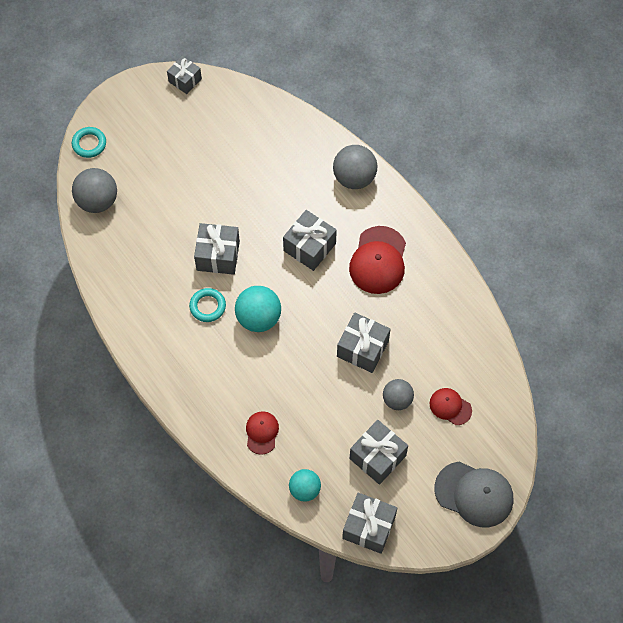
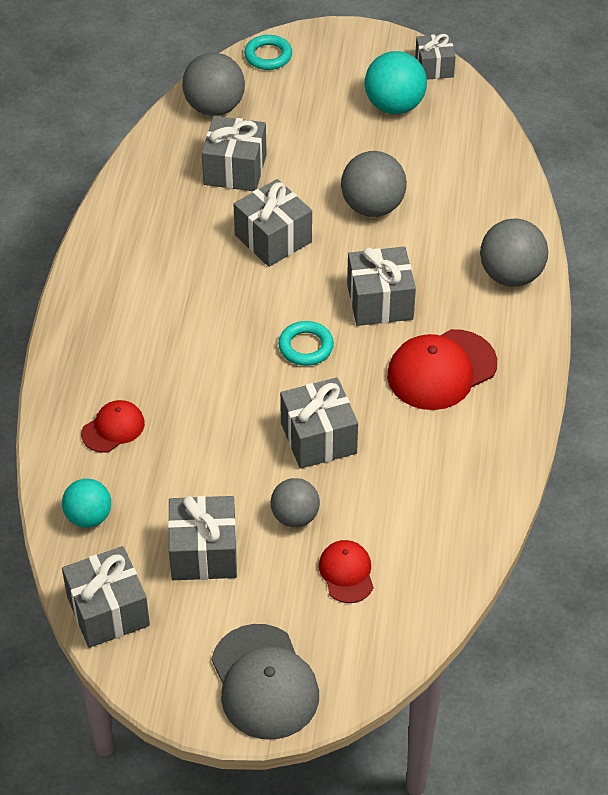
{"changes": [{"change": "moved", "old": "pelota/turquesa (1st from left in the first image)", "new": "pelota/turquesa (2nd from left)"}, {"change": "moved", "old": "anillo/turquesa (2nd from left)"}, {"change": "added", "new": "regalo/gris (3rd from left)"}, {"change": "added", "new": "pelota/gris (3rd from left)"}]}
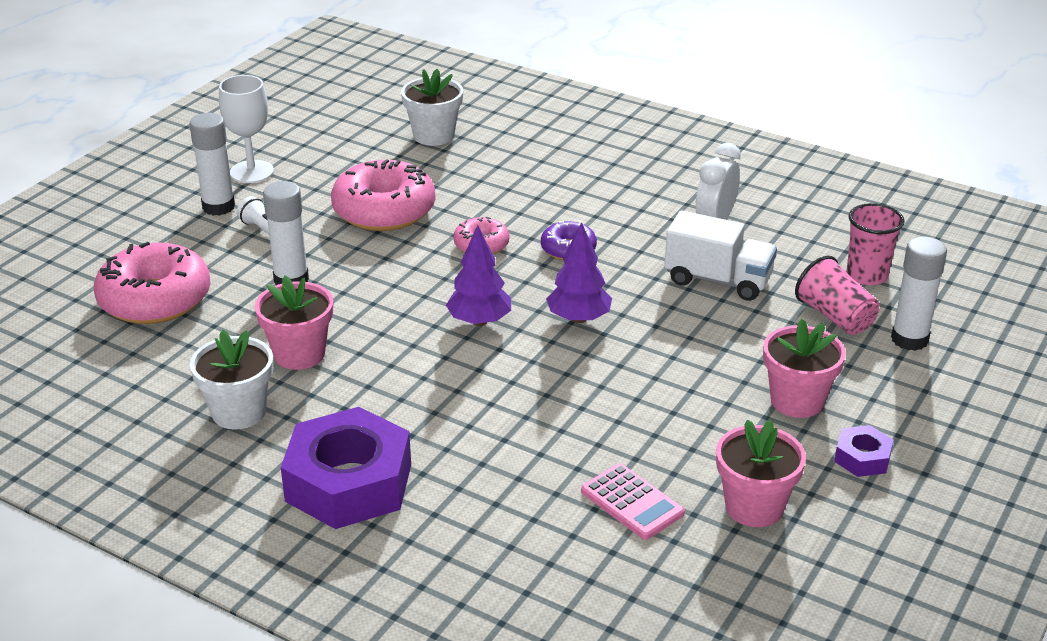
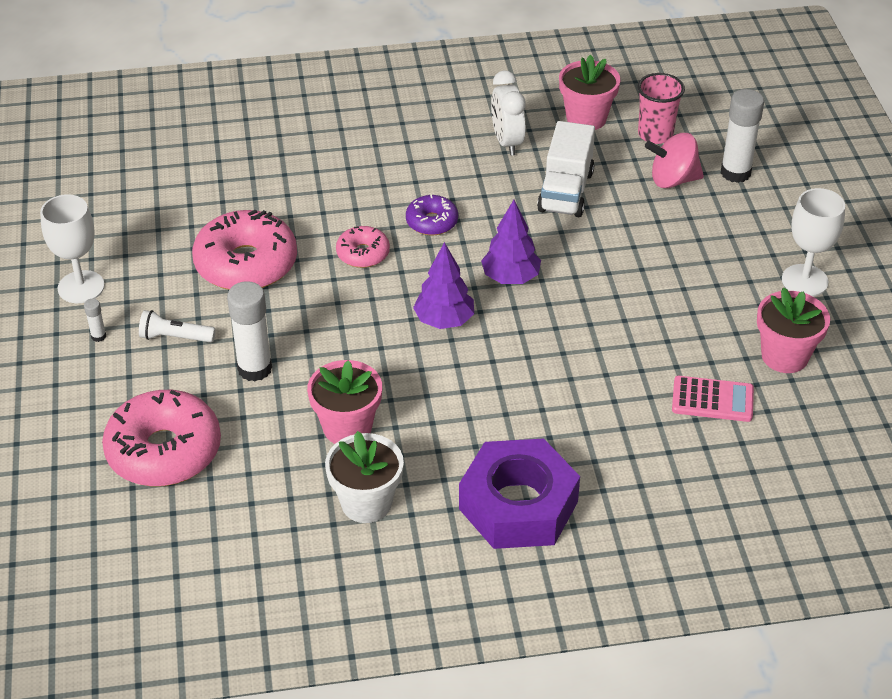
{"changes": [{"change": "removed", "old": "maceta/blanco (2nd from left)"}, {"change": "resized", "old": "barra de pegamento/blanco (1st from left)", "factor": 0.45}, {"change": "turned", "old": "camión/blanco", "degrees": 120}, {"change": "replaced", "old": "vaso/rosa (1st from left)", "new": "peonza/rosa"}, {"change": "moved", "old": "maceta/rosa (3rd from left in the first image)", "new": "maceta/rosa (2nd from left)"}, {"change": "replaced", "old": "tuerca/morado (2nd from left)", "new": "copa/blanco (2nd from left)"}]}
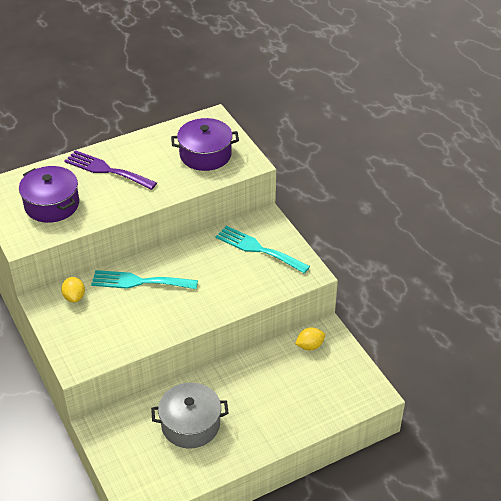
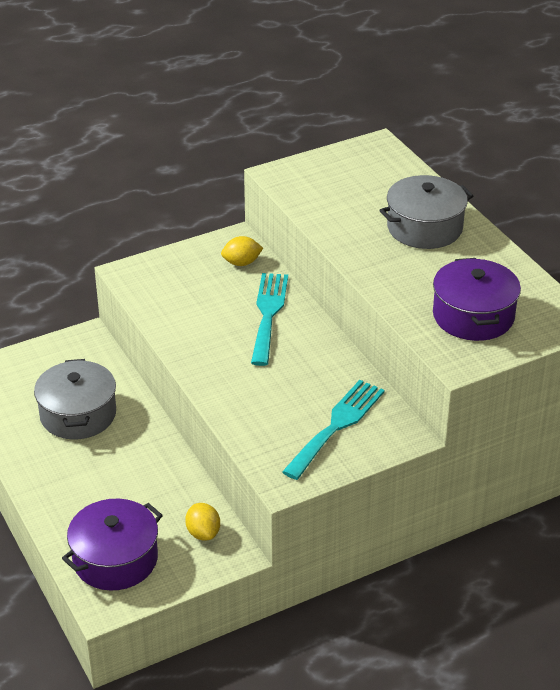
{"changes": [{"change": "replaced", "old": "tenedor/morado", "new": "olla/gris (2nd from left)"}, {"change": "moved", "old": "olla/morado (1st from left)"}]}
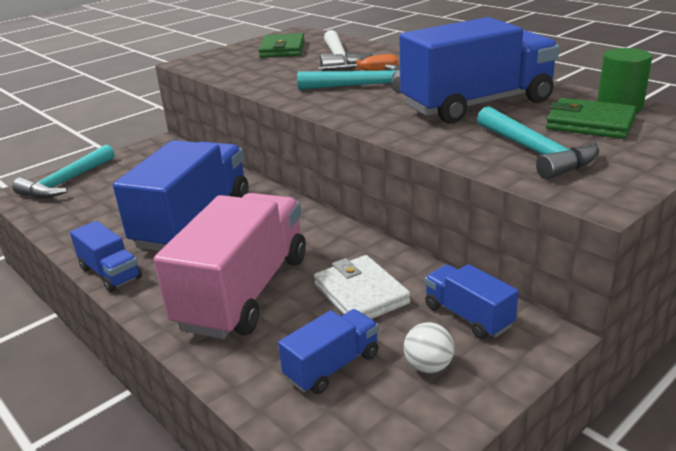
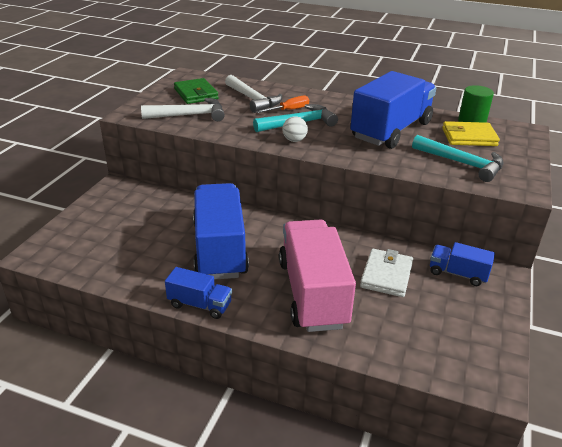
{"changes": [{"change": "recoloured", "old": "cartera/verde (2nd from left)", "new": "cartera/amarillo"}, {"change": "removed", "old": "martillo/turquesa (1st from left)"}, {"change": "turned", "old": "cartera/blanco", "degrees": 75}, {"change": "removed", "old": "camión/azul (3rd from left)"}, {"change": "moved", "old": "pelota/blanco"}, {"change": "added", "new": "martillo/blanco (1st from left)"}]}
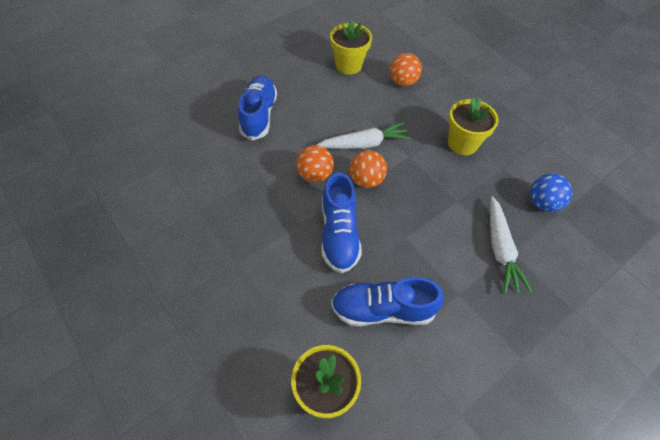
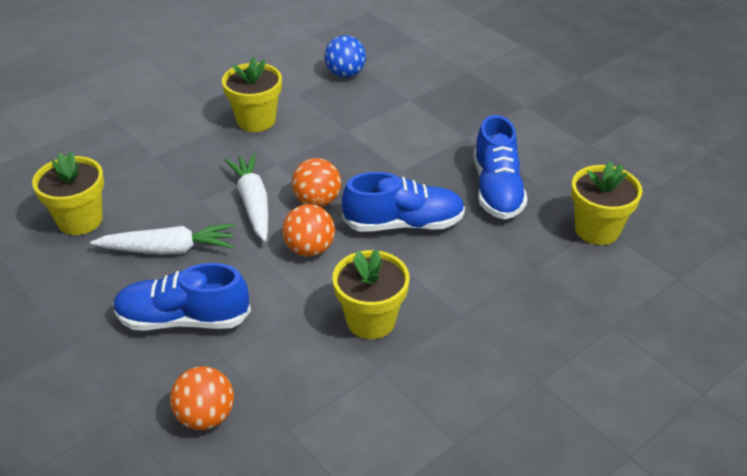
{"changes": [{"change": "moved", "old": "pelota/naranja (3rd from left in the first image)", "new": "pelota/naranja (1st from left)"}, {"change": "moved", "old": "zanahoria/blanco (2nd from left in the first image)", "new": "zanahoria/blanco (1st from left)"}, {"change": "added", "new": "maceta/amarillo (3rd from left)"}]}
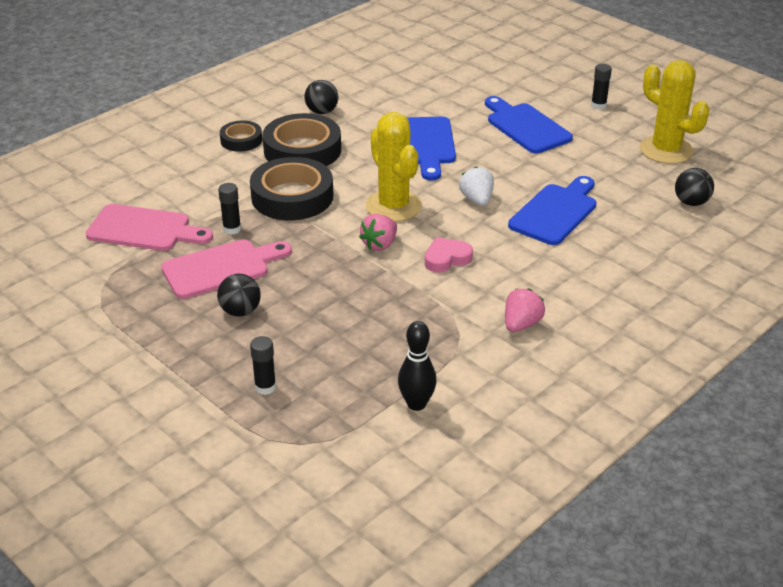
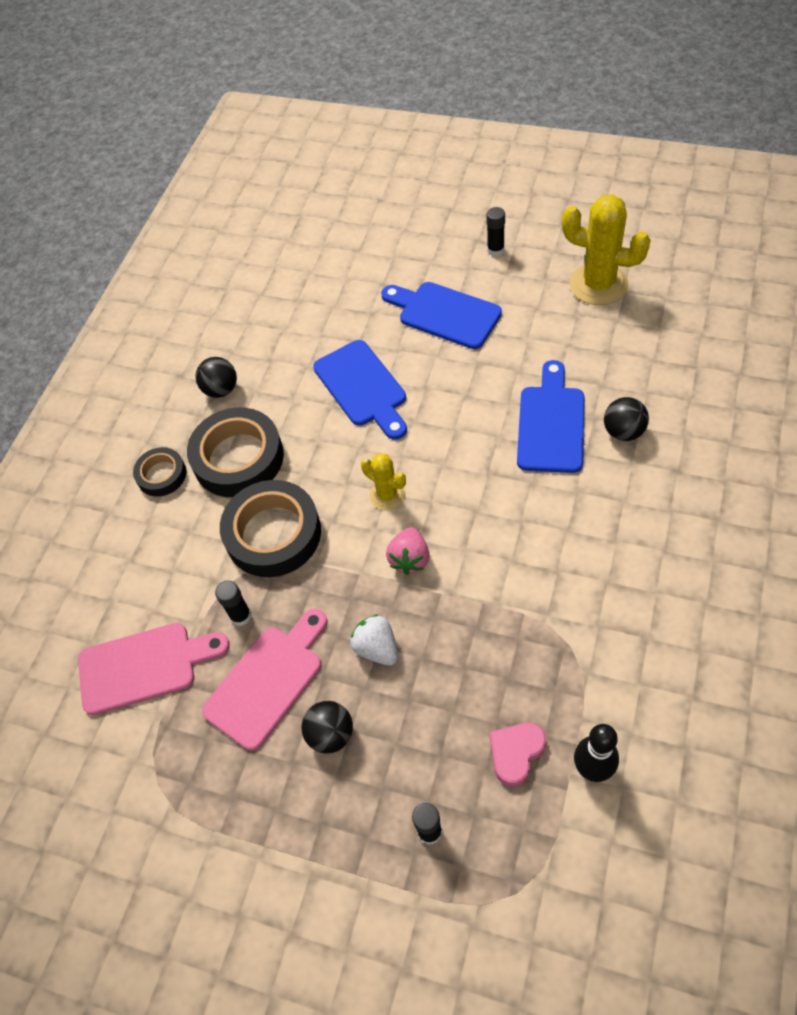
{"changes": [{"change": "resized", "old": "cactus/amarillo (1st from left)", "factor": 0.55}, {"change": "moved", "old": "fresa/blanco"}, {"change": "moved", "old": "pelota/negro (3rd from left)"}, {"change": "moved", "old": "corazón/rosa"}, {"change": "removed", "old": "fresa/rosa (2nd from left)"}]}
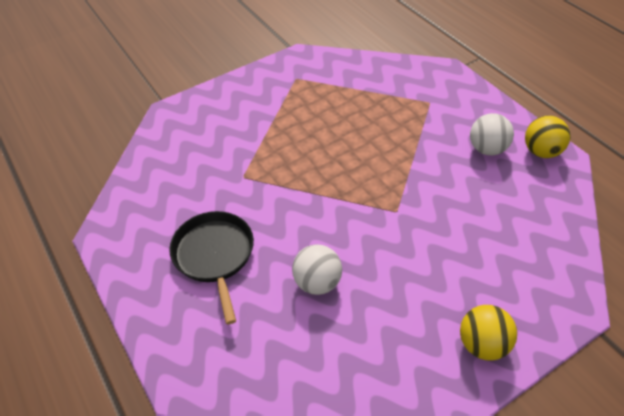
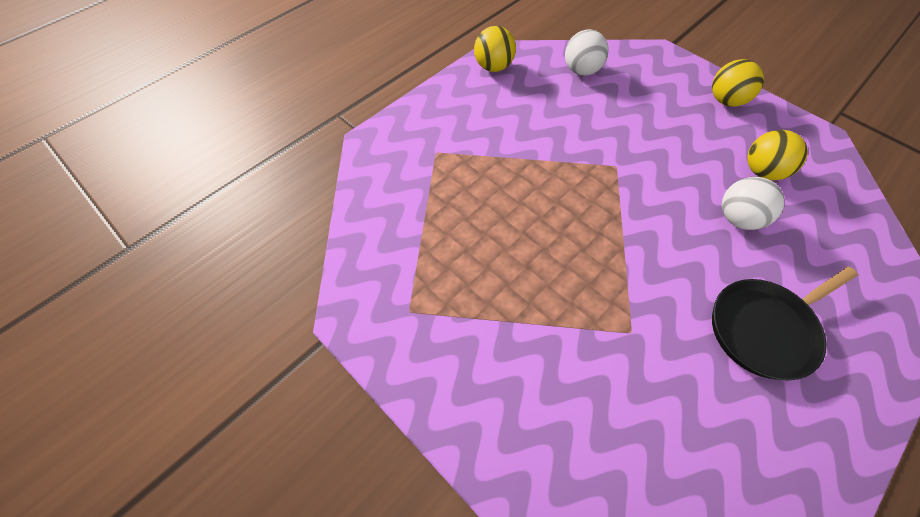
{"changes": [{"change": "moved", "old": "pelota/blanco (2nd from left in the first image)", "new": "pelota/blanco (1st from left)"}, {"change": "added", "new": "pelota/amarillo (3rd from left)"}]}
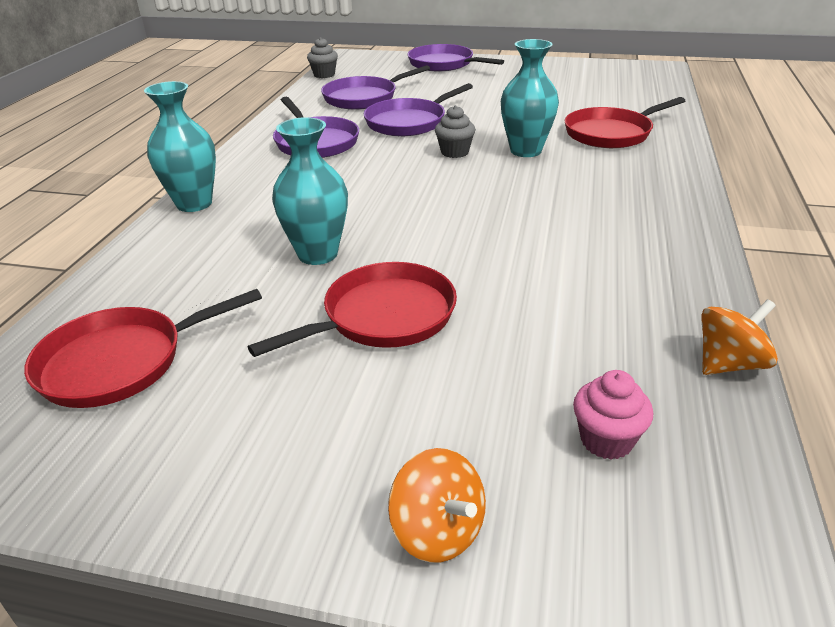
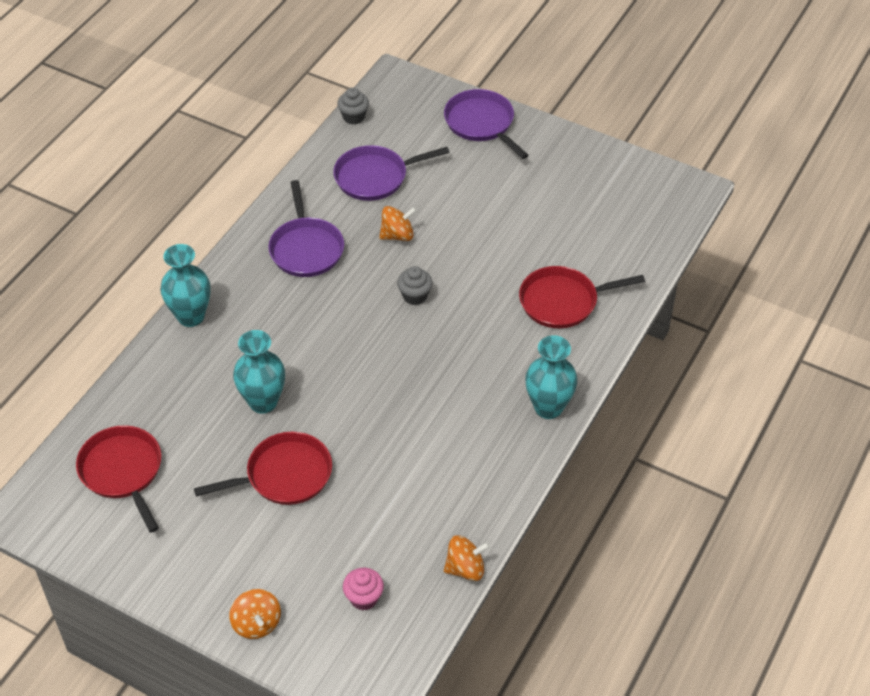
{"changes": [{"change": "moved", "old": "florero/turquesa (3rd from left)"}, {"change": "replaced", "old": "sartén/morado (3rd from left)", "new": "peonza/naranja (2nd from left)"}, {"change": "turned", "old": "sartén/rojo (1st from left)", "degrees": 75}]}
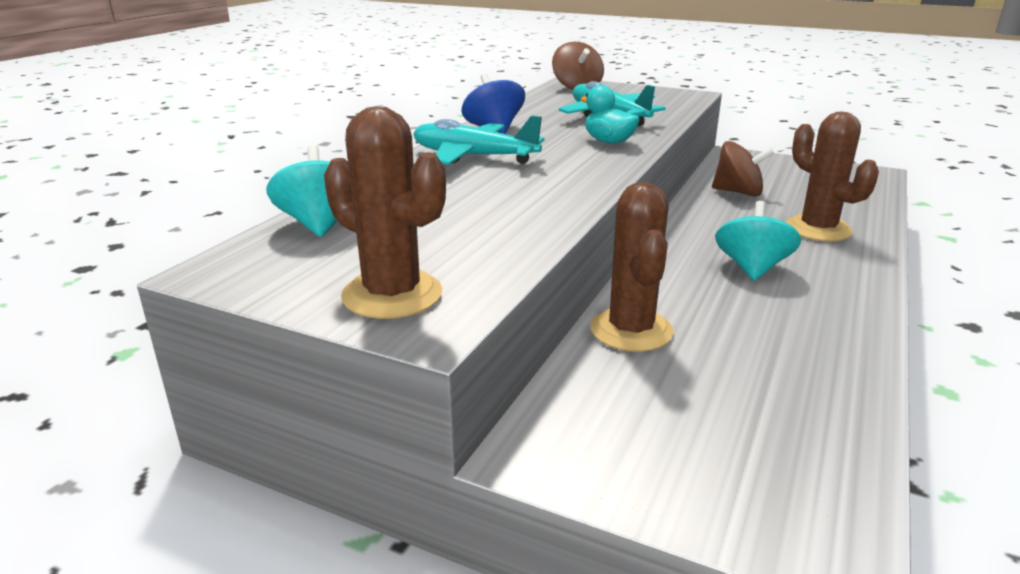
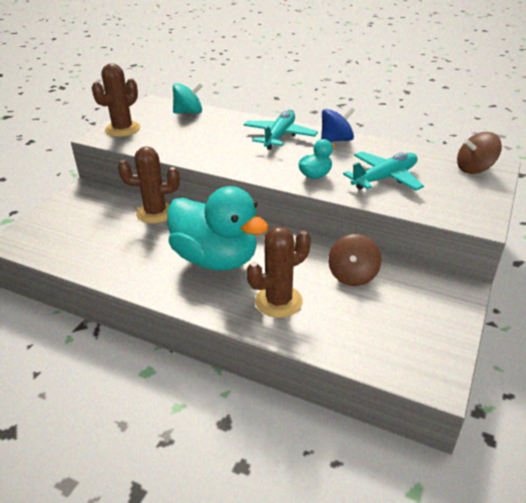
{"changes": [{"change": "replaced", "old": "peonza/turquesa (2nd from left)", "new": "pato/turquesa (1st from left)"}]}
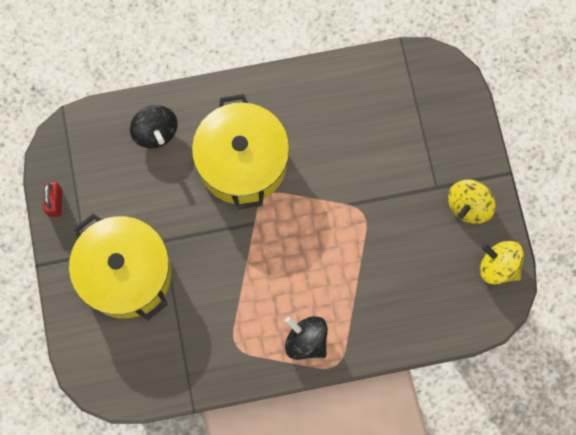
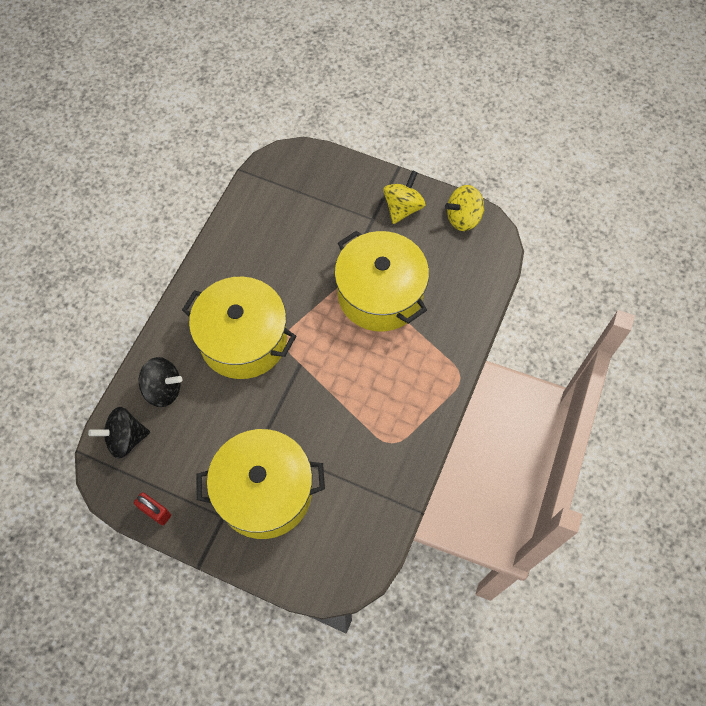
{"changes": [{"change": "turned", "old": "peonza/amarillo (1st from left)", "degrees": -135}, {"change": "moved", "old": "peonza/negro (2nd from left in the first image)", "new": "peonza/negro (1st from left)"}, {"change": "added", "new": "olla/amarillo (3rd from left)"}]}
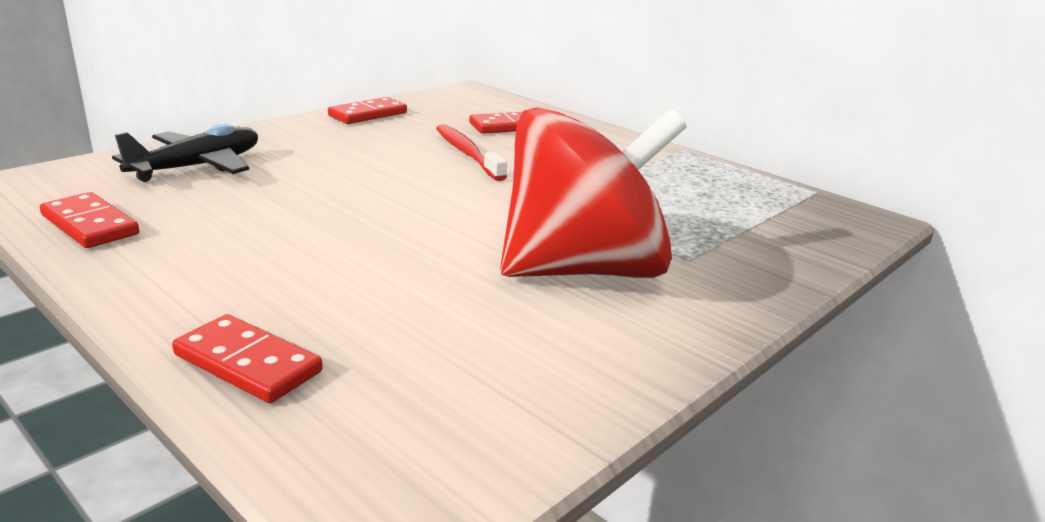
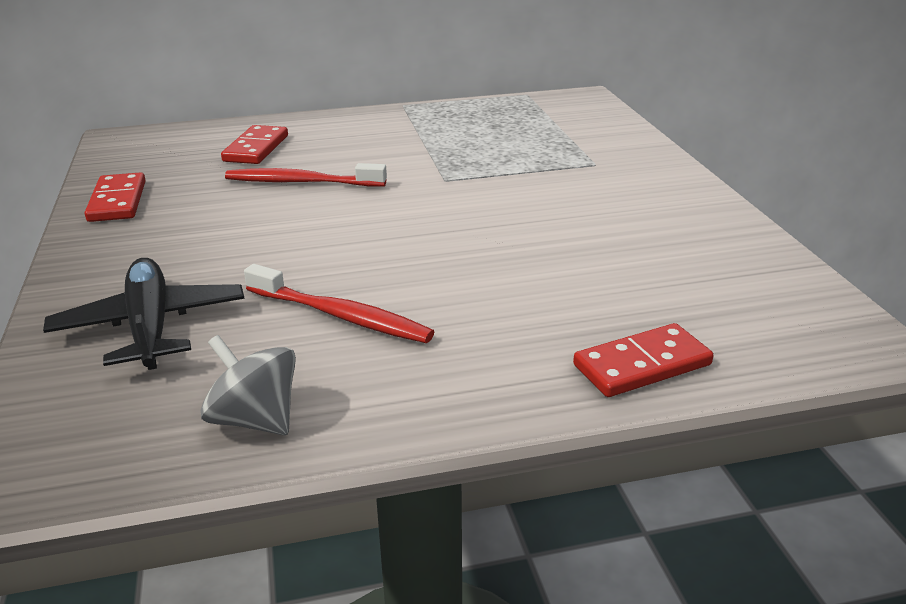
{"changes": [{"change": "removed", "old": "peonza/rojo"}, {"change": "replaced", "old": "ficha de dominó/rojo (1st from left)", "new": "peonza/gris"}, {"change": "added", "new": "cepillo de dientes/rojo (2nd from left)"}]}
